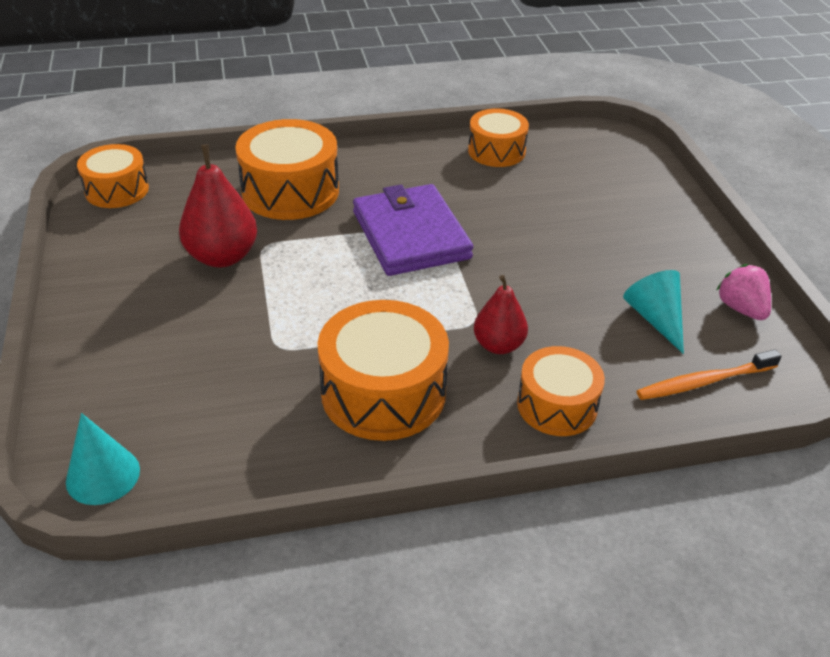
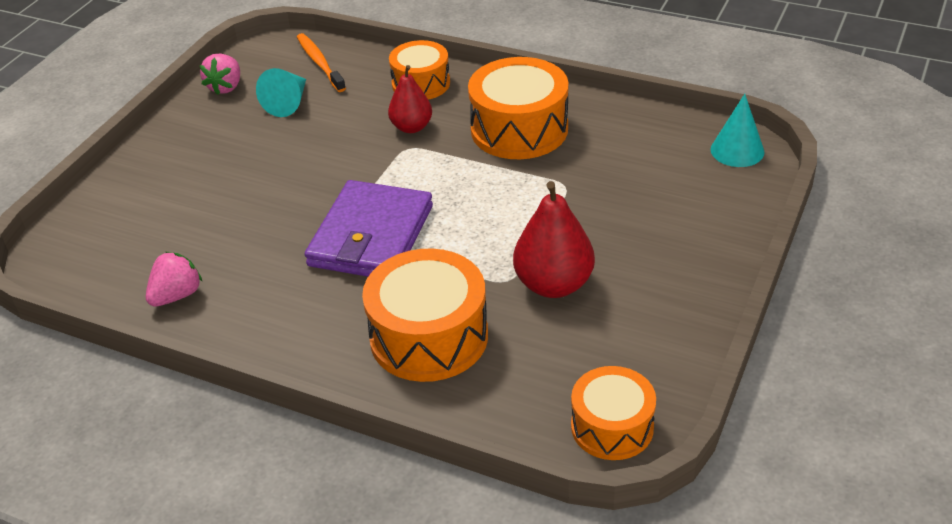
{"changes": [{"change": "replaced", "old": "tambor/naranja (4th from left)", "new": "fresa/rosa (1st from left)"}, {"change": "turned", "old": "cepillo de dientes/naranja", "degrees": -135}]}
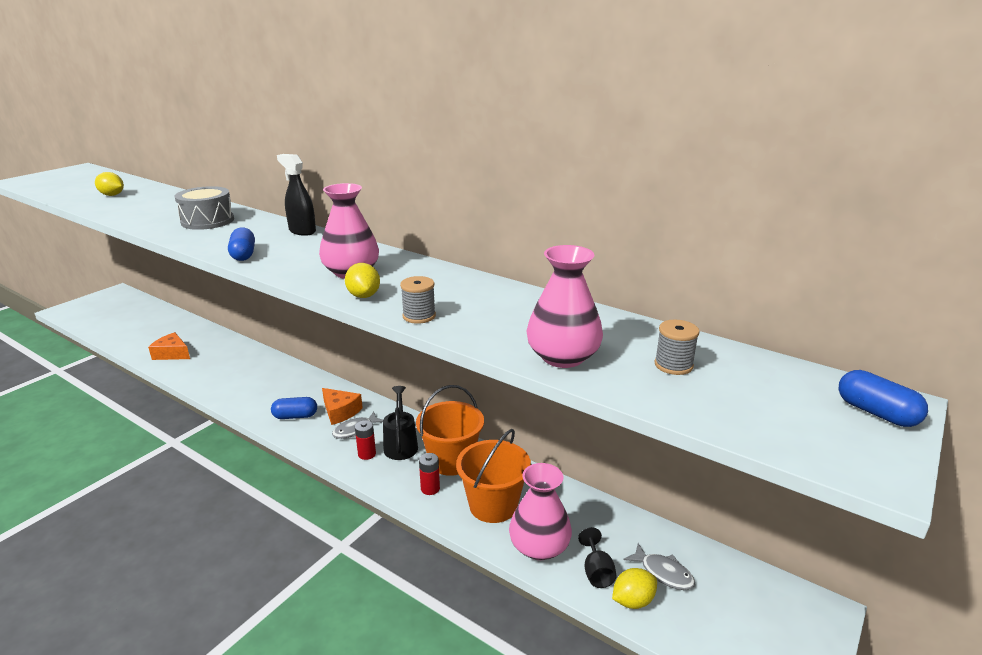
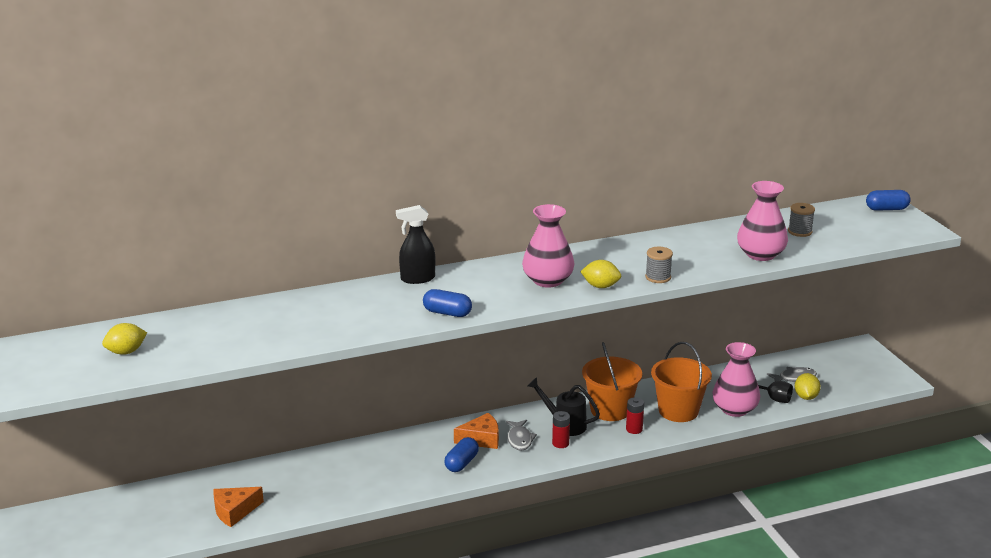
{"changes": [{"change": "removed", "old": "tambor/gris"}]}
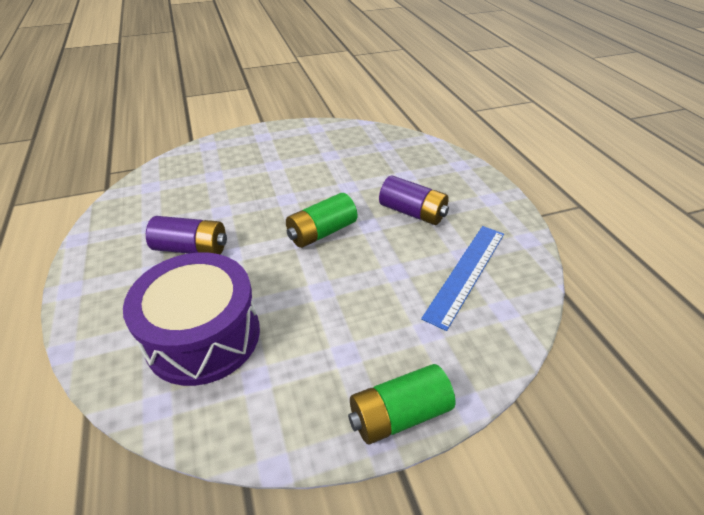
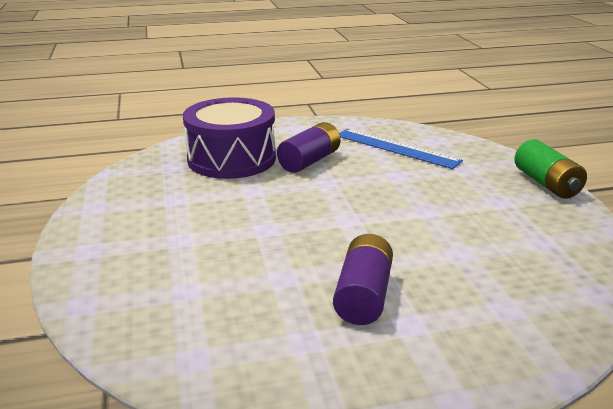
{"changes": [{"change": "removed", "old": "pila/verde (1st from left)"}, {"change": "moved", "old": "tambor/morado"}]}
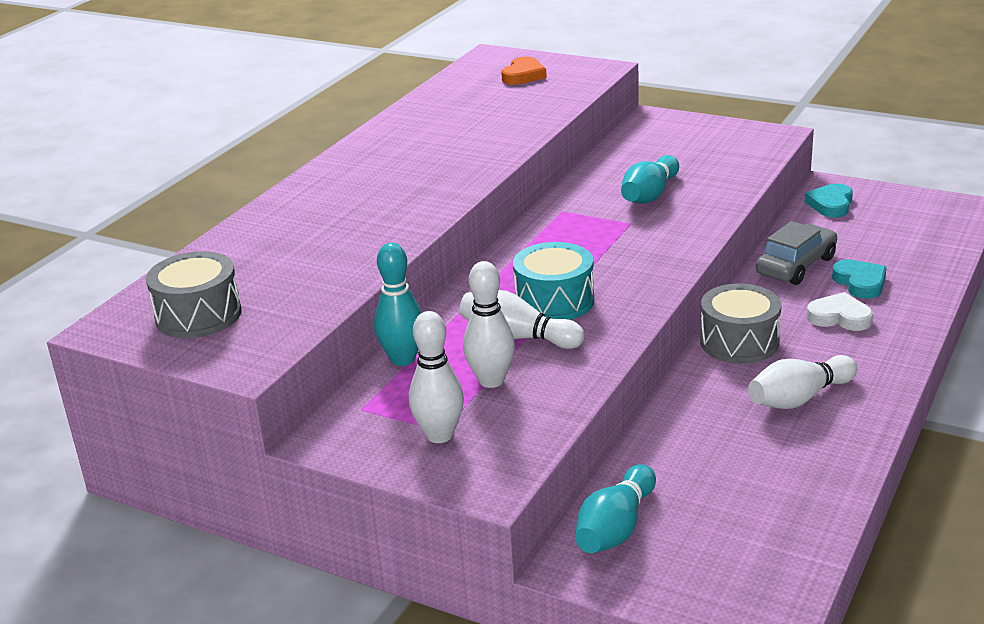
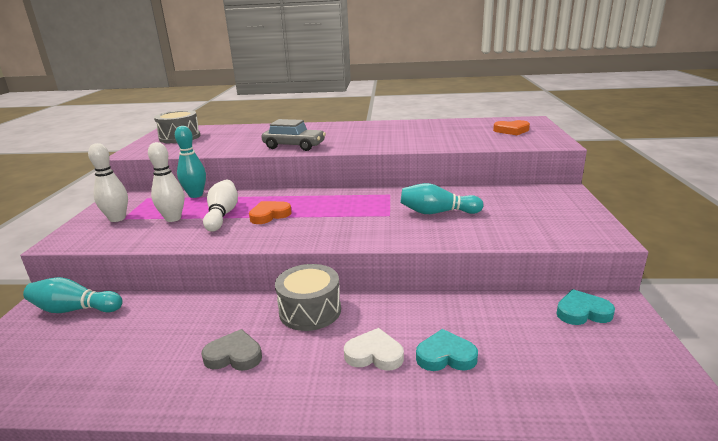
{"changes": [{"change": "moved", "old": "coche/gris"}, {"change": "replaced", "old": "tambor/turquesa", "new": "corazón/naranja (1st from left)"}, {"change": "turned", "old": "corazón/turquesa (2nd from left in the first image)", "degrees": -135}, {"change": "turned", "old": "corazón/blanco", "degrees": -75}, {"change": "replaced", "old": "bolo/blanco (4th from left)", "new": "corazón/gris"}]}
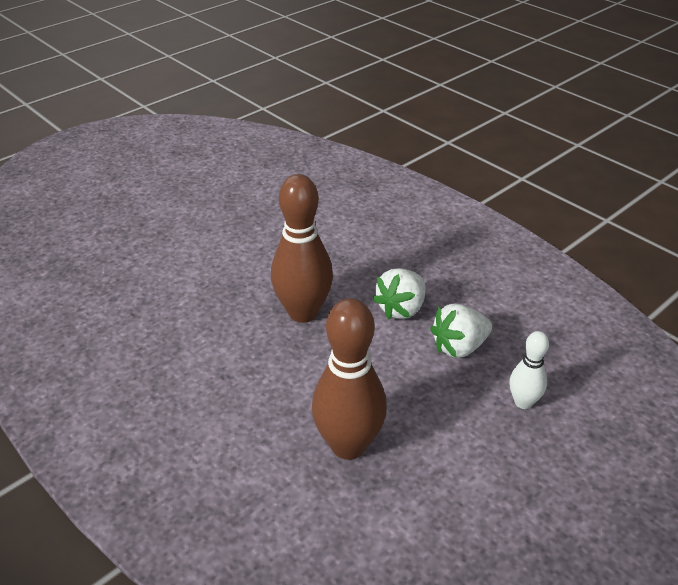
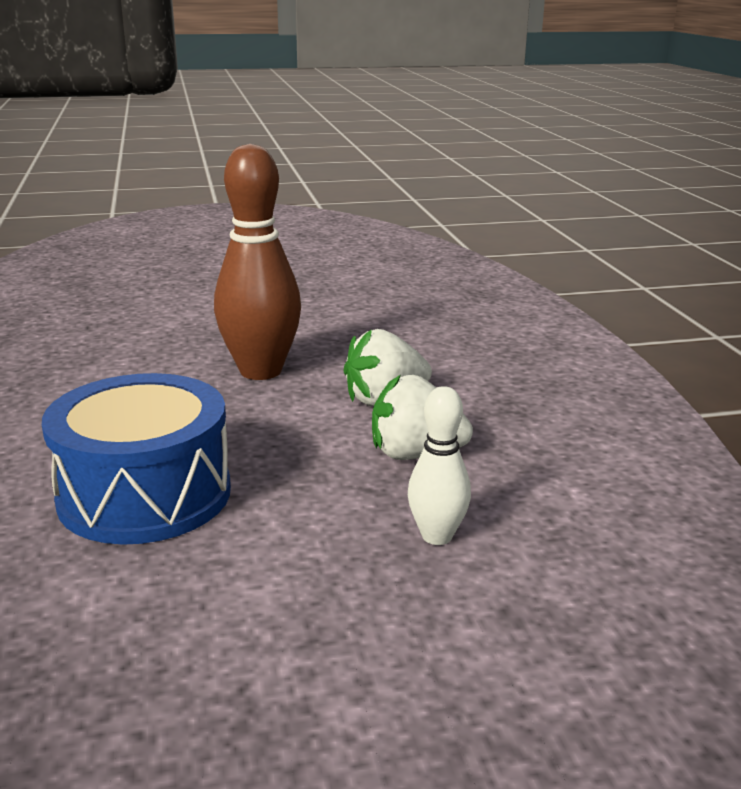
{"changes": [{"change": "replaced", "old": "bolo/marrón (2nd from left)", "new": "tambor/azul"}]}
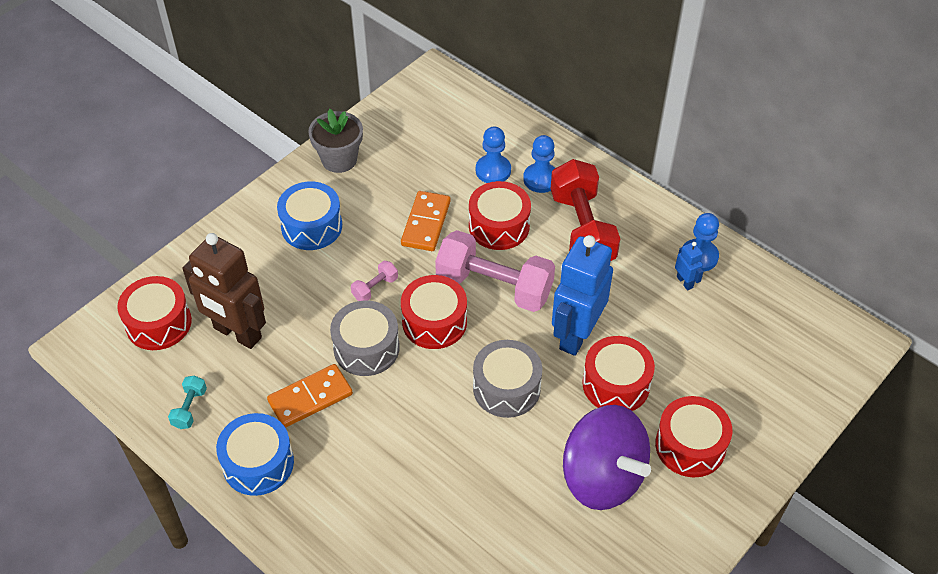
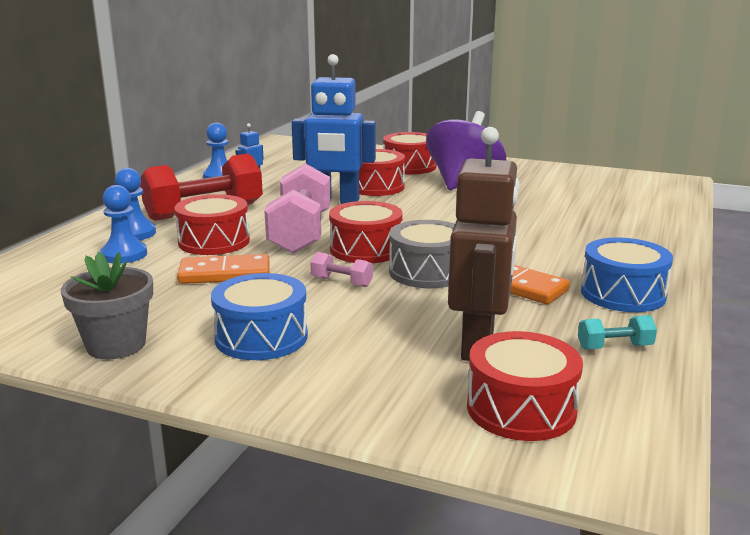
{"changes": [{"change": "removed", "old": "tambor/gris (2nd from left)"}]}
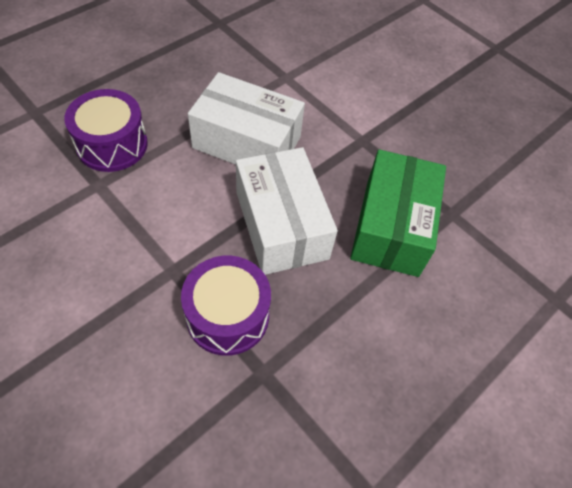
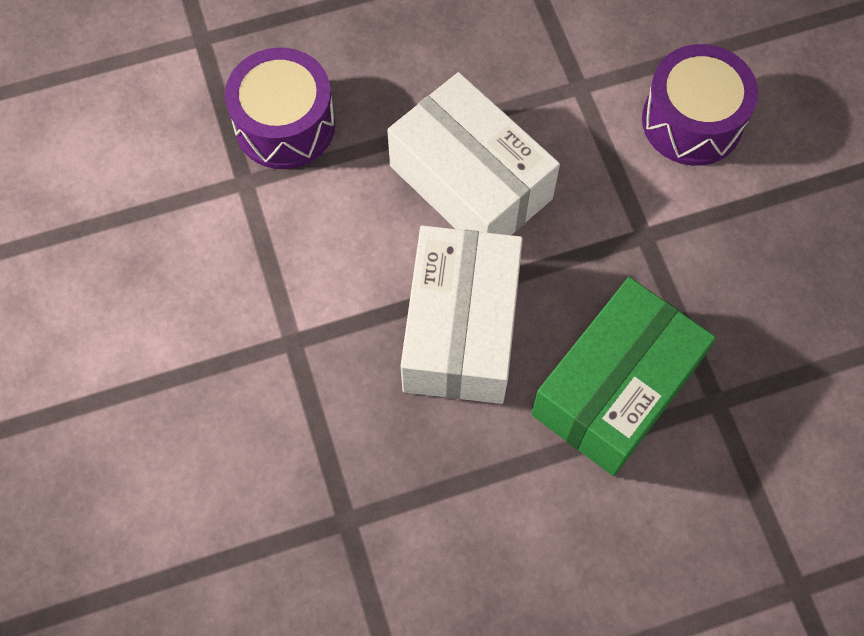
{"changes": [{"change": "moved", "old": "tambor/morado (2nd from left)"}]}
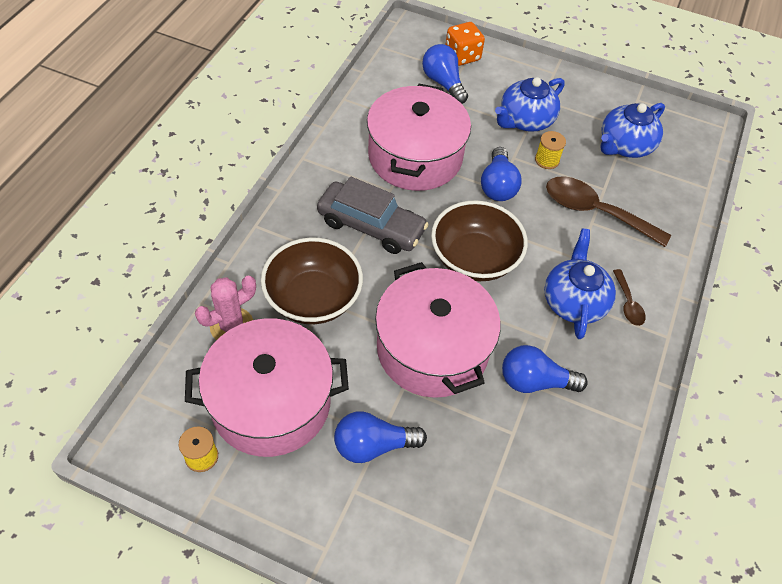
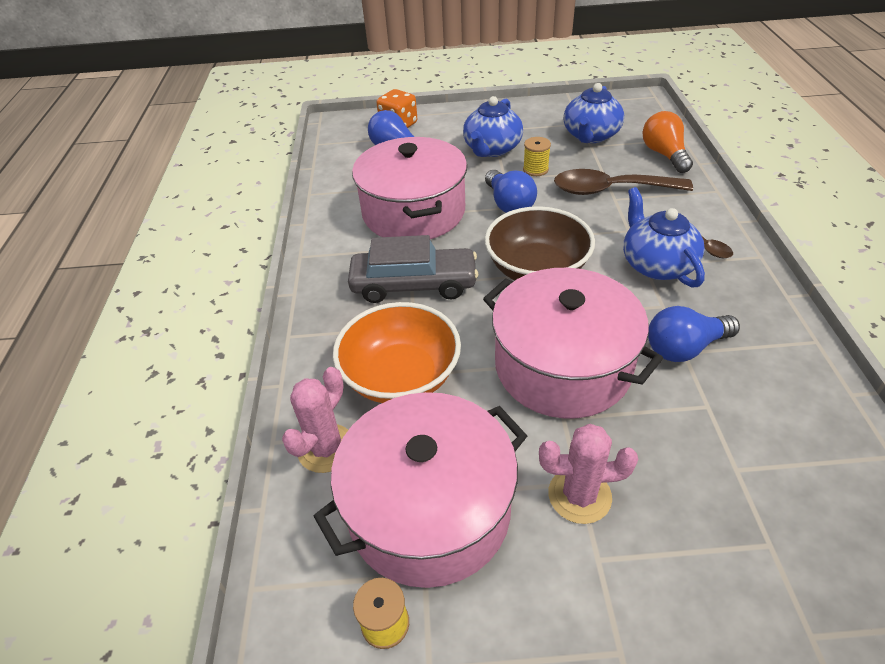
{"changes": [{"change": "recoloured", "old": "cuenco/marrón (1st from left)", "new": "cuenco/naranja"}, {"change": "replaced", "old": "bombilla/azul (1st from left)", "new": "cactus/rosa (2nd from left)"}, {"change": "added", "new": "bombilla/naranja"}]}
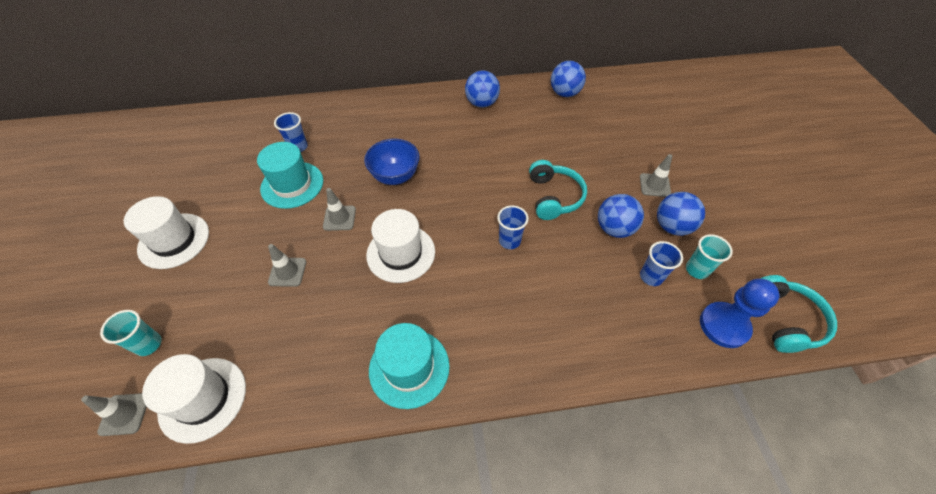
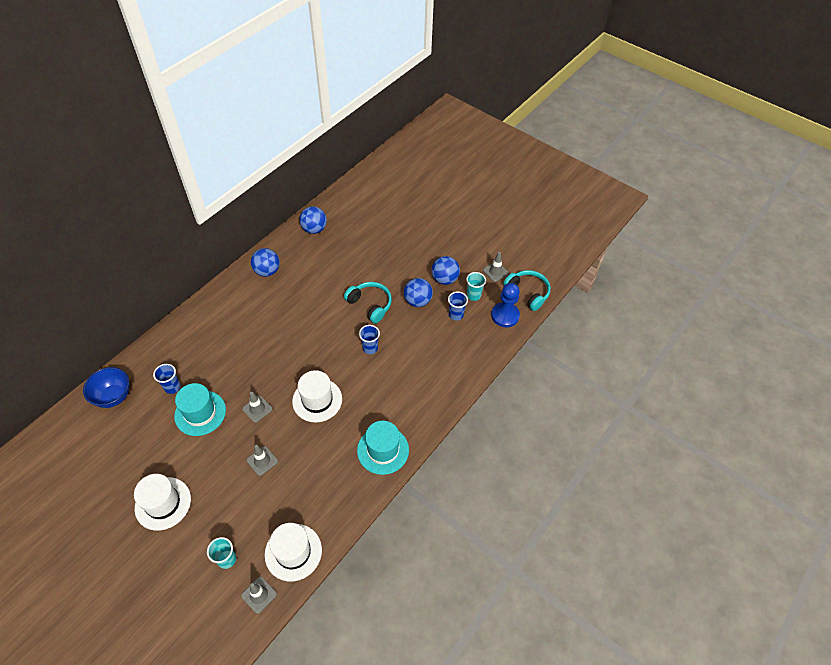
{"changes": [{"change": "moved", "old": "cuenco/azul"}, {"change": "moved", "old": "cono de tráfico/gris (4th from left)"}]}
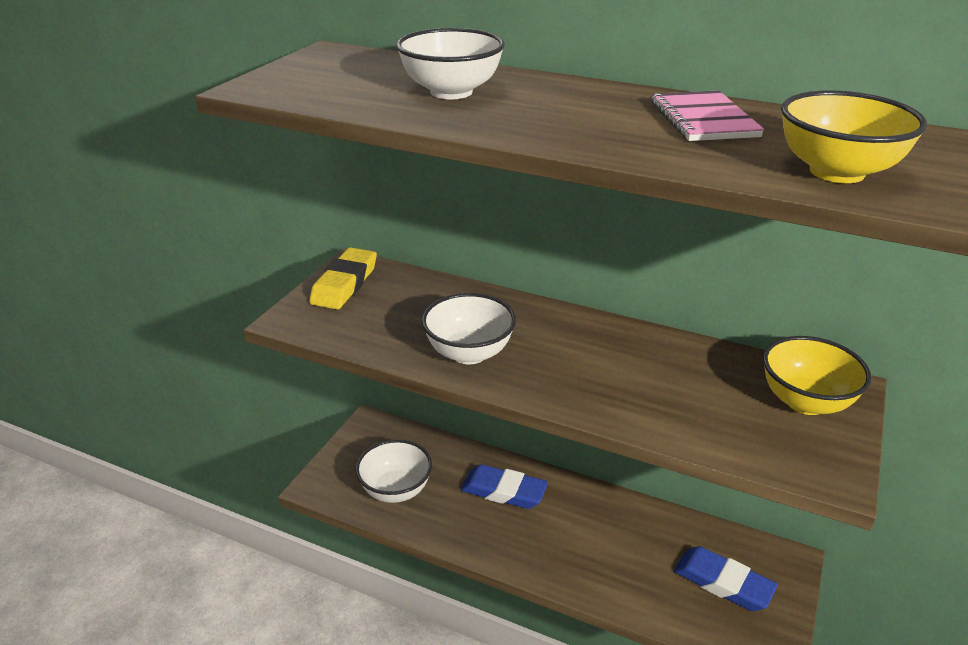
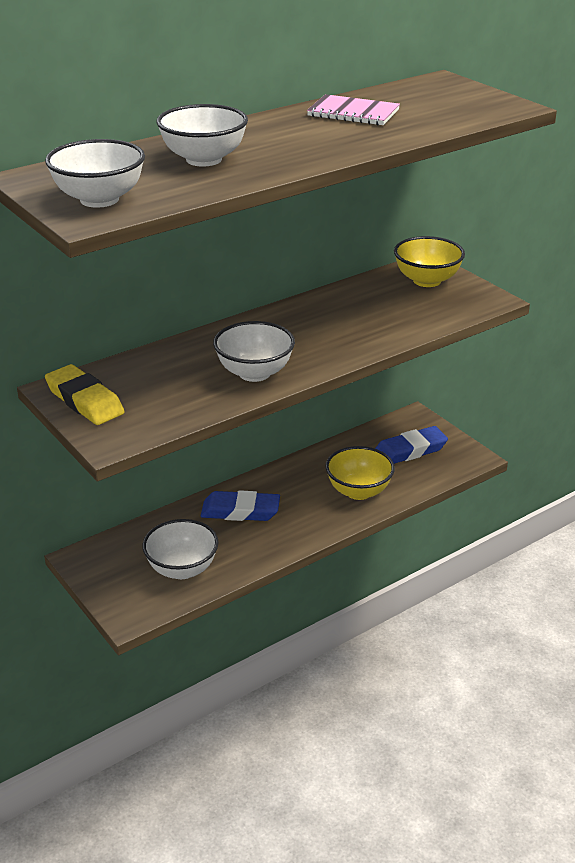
{"changes": [{"change": "moved", "old": "cuenco/amarillo (2nd from left in the first image)", "new": "cuenco/amarillo (1st from left)"}, {"change": "turned", "old": "goma de borrar/azul (1st from left)", "degrees": 45}, {"change": "added", "new": "cuenco/blanco (1st from left)"}]}
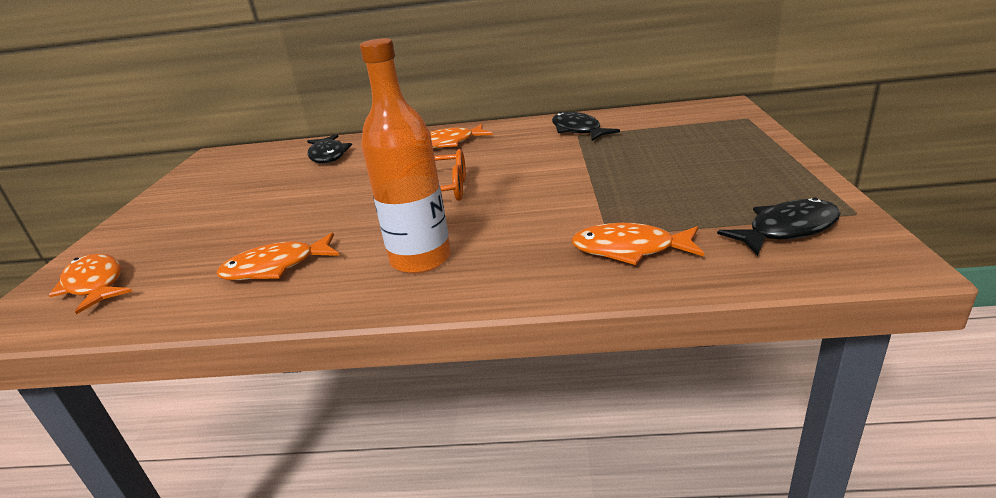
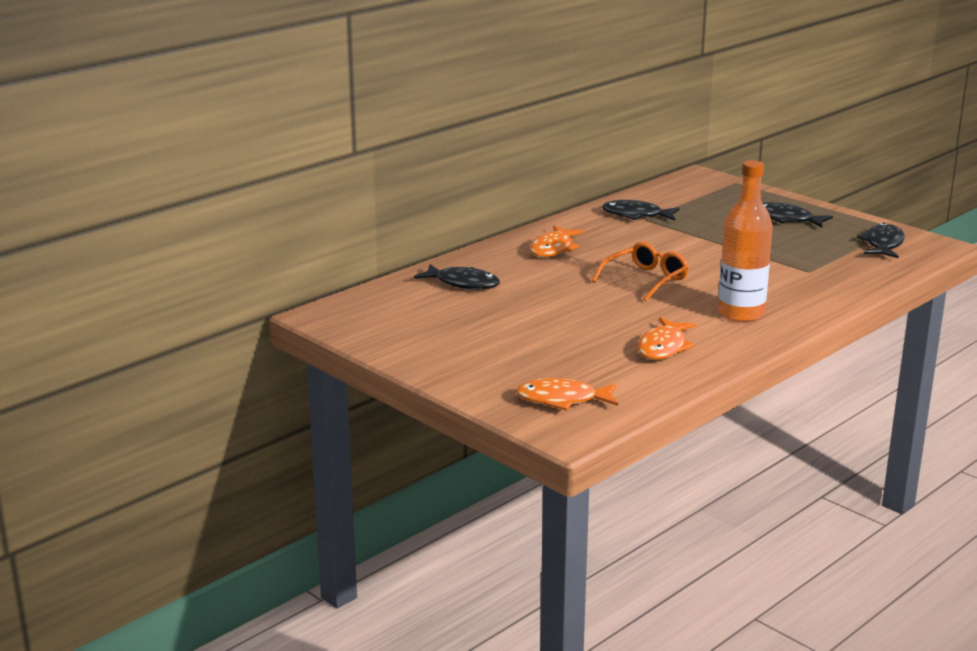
{"changes": [{"change": "removed", "old": "pez/naranja (4th from left)"}, {"change": "added", "new": "pez/negro (3rd from left)"}]}
